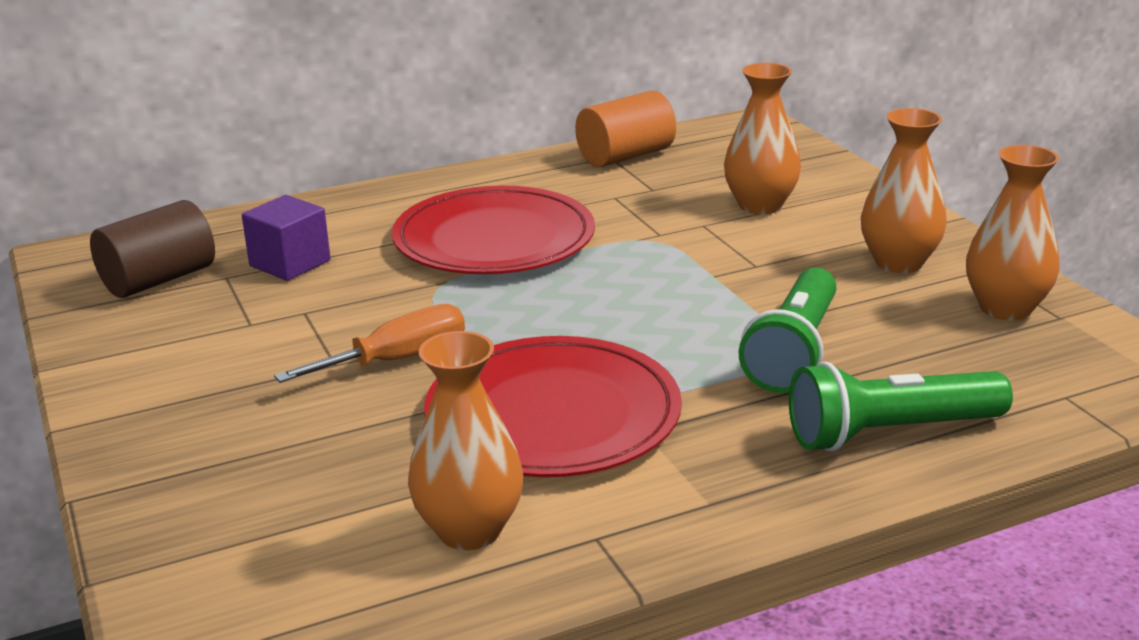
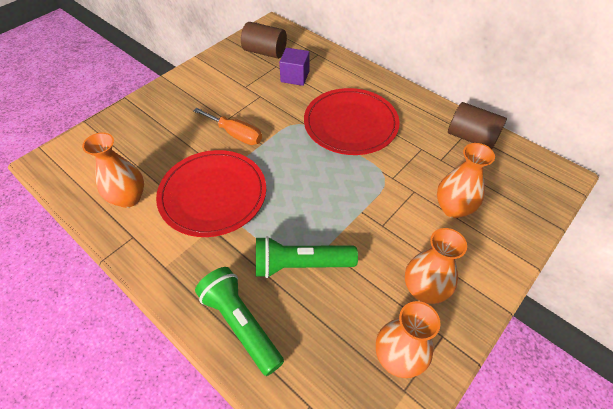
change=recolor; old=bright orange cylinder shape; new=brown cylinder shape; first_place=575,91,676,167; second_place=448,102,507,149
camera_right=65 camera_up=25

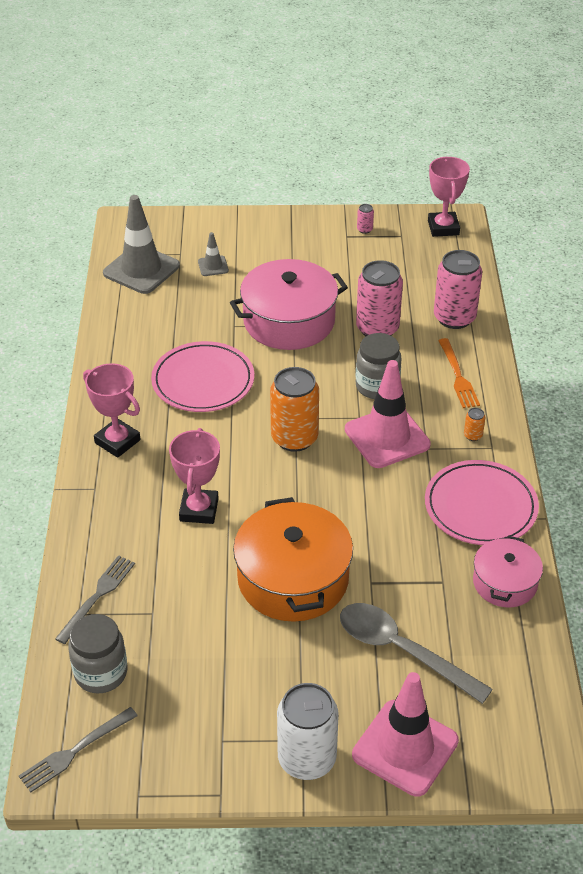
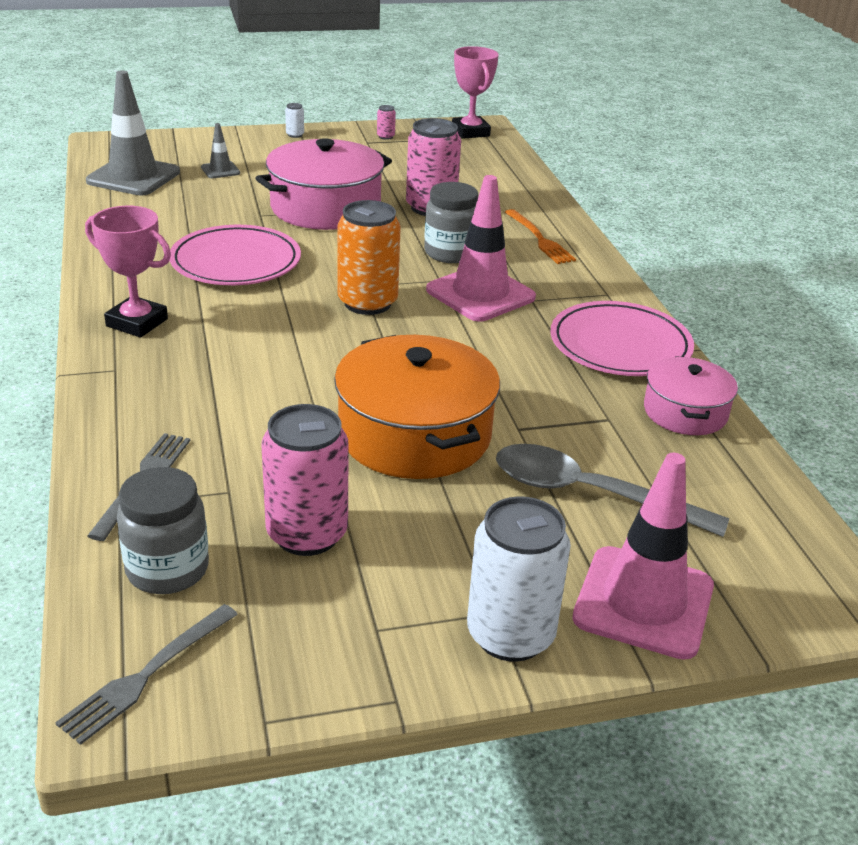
change=delete; old=rose-pink prize cup; first_place=169,428,220,524
change=delete; old=bright orange tin; first_place=464,408,485,441
change=insert; new=snow-white tin; second_place=285,103,304,138
change=move; old=rose-pink tin; first_place=434,250,482,329; second_place=262,404,349,556
camera_right=-15 camera_up=-10

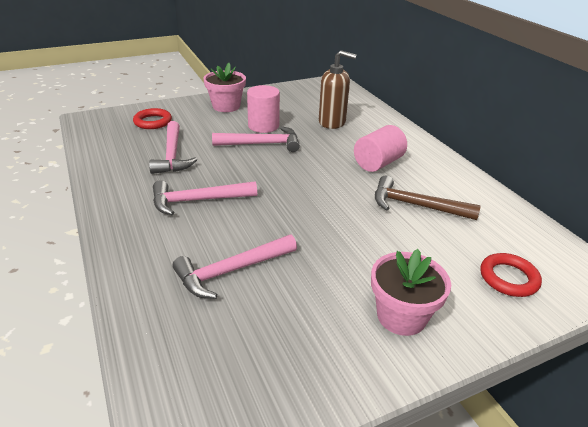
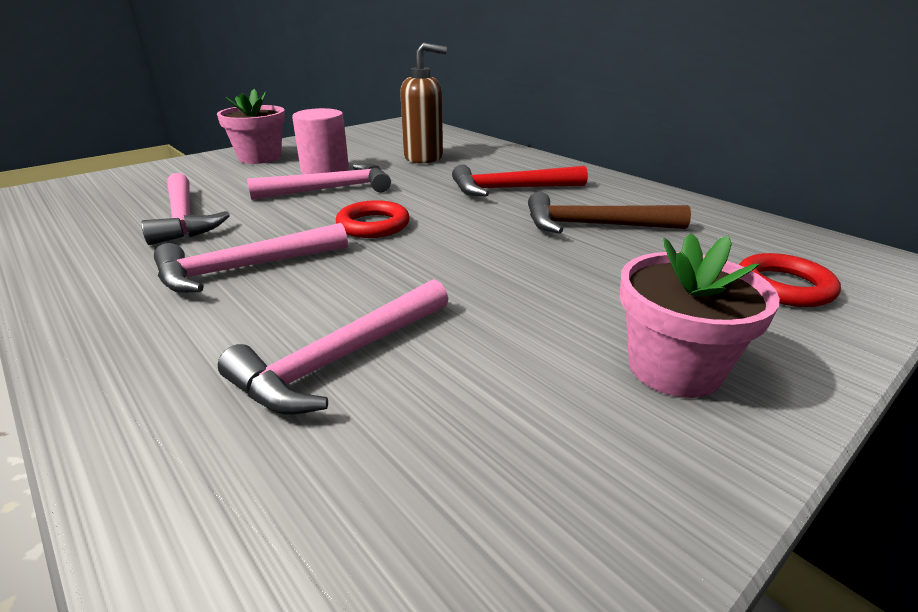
change=move; old=scarlet torus; first_place=133,108,172,129; second_place=336,200,410,238
change=replace; old=rose-pink cylinder shape; new=scarlet hammer; first_place=354,125,407,172; second_place=452,164,588,196
camera_right=-15 camera_up=-5

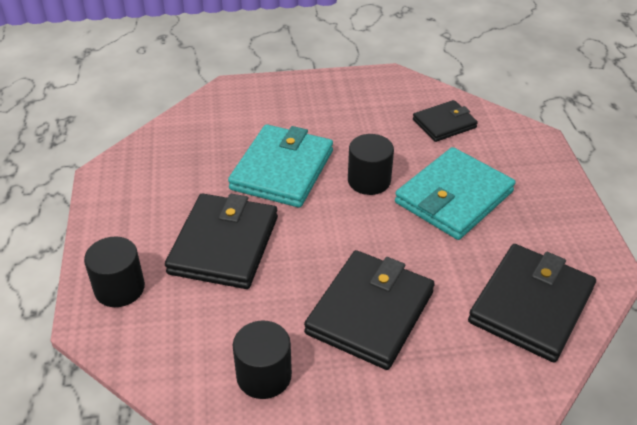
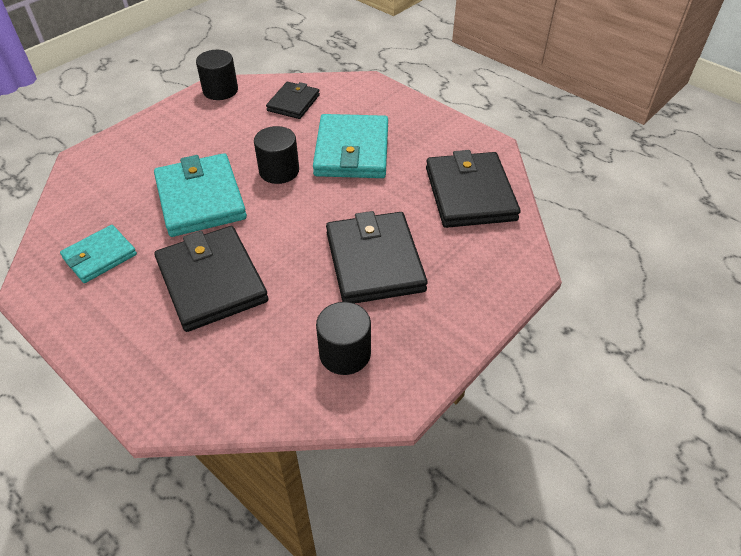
change=insert; new=turquoise billfold; second_place=60,225,137,283
change=move; old=black cylinder shape; first_place=84,237,145,307; second_place=196,50,238,100
camera_right=-40 camera_up=5

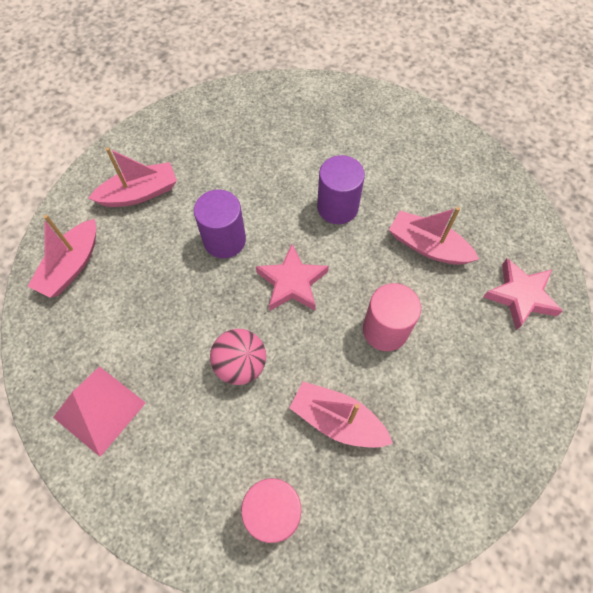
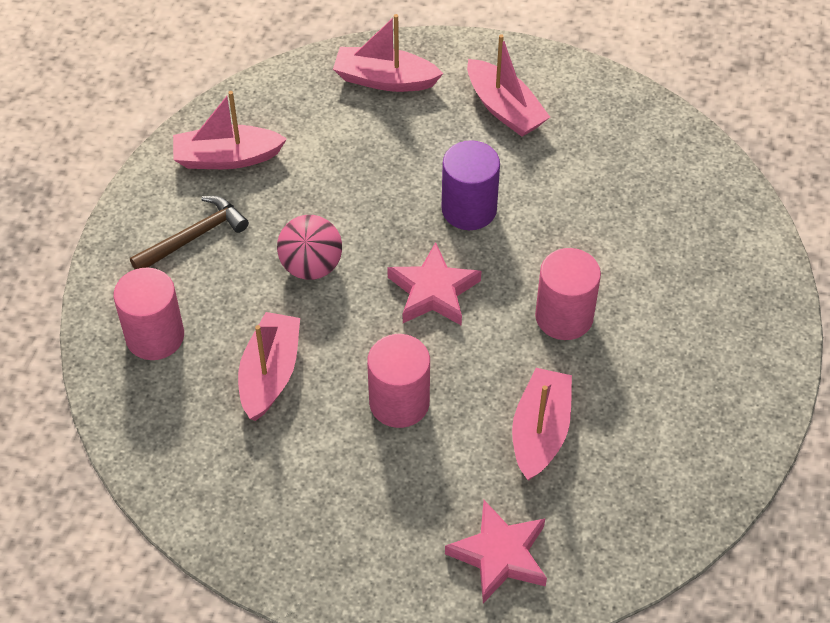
change=insert; new=brown hammer; second_place=130,196,249,269
change=replace; old=rose-pink pyramid; new=rose-pink sailboat; first_place=53,366,146,457; second_place=173,91,287,169
change=recolor; old=royal purple cylinder shape; new=rose-pink cylinder shape; first_place=317,155,365,224; second_place=535,248,601,340
camera_right=75 camera_up=-10

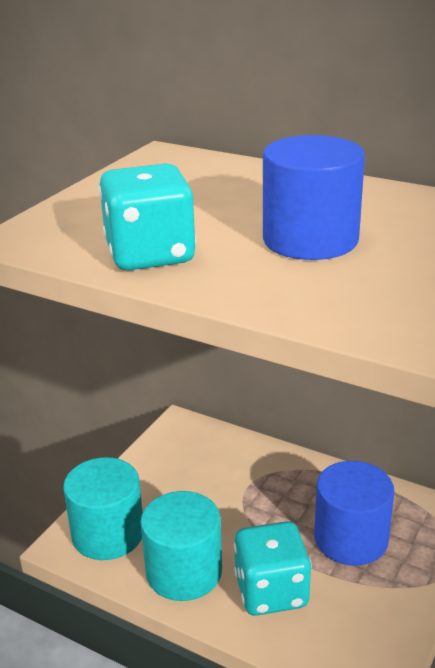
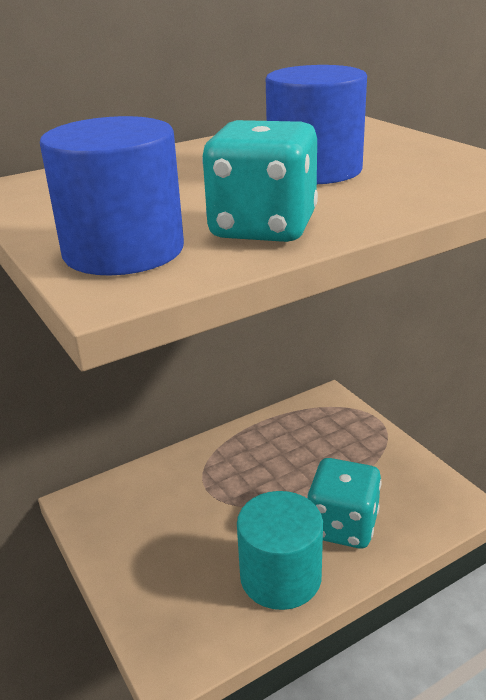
change=delete; old=turquoise cylinder shape; first_place=63,457,143,560
change=move; old=cobalt cylinder shape; first_place=314,461,394,566; second_place=40,116,184,276
camera_right=-60 camera_up=0

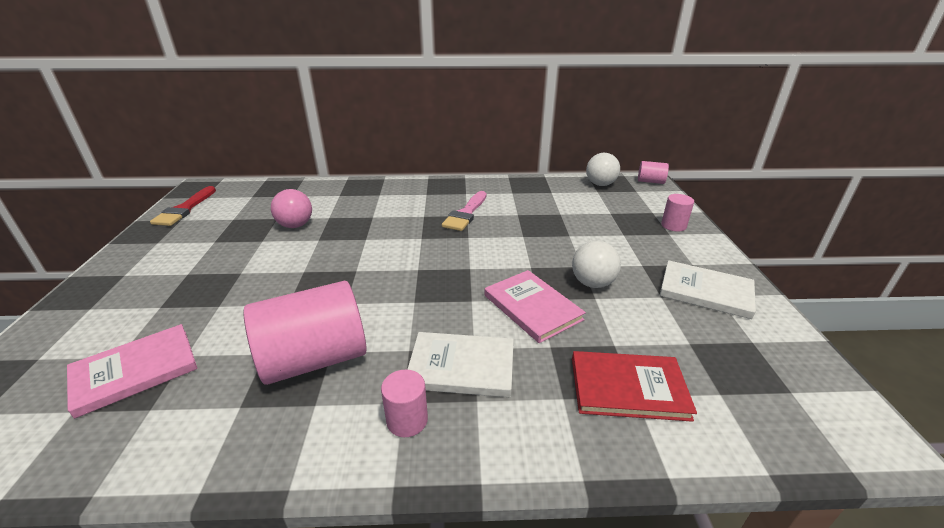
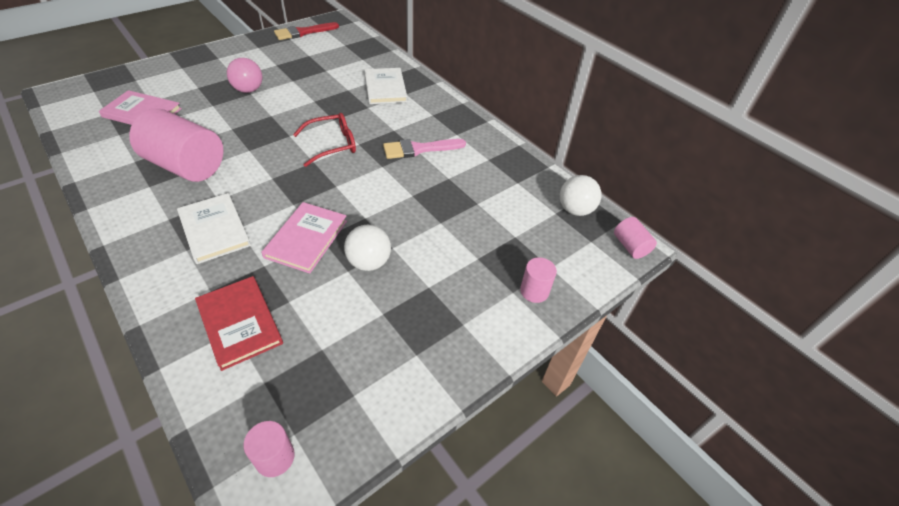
change=insert; new=scarlet glasses; second_place=293,113,356,167
change=move; old=rose-pink sphere; first_place=271,189,312,228; second_place=227,58,262,93
change=move; old=rose-pink cylinder shape; first_place=381,370,428,437; second_place=243,421,295,477
change=move; old=snow-white hardback; first_place=660,260,756,319; second_place=364,68,407,104
camera_right=50 camera_up=15

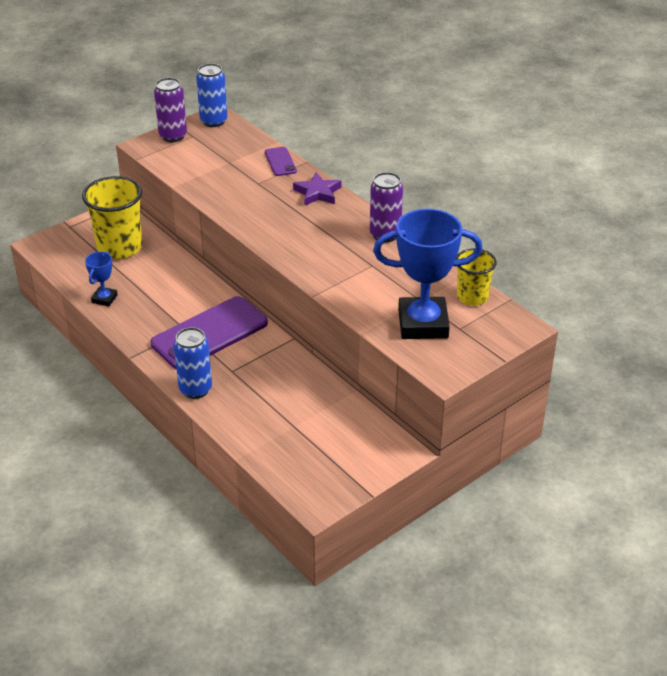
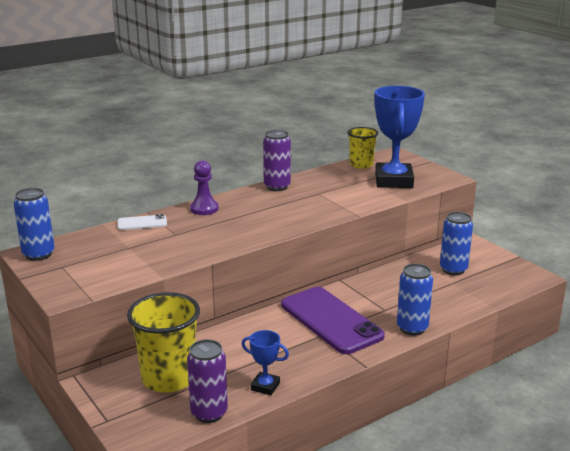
change=insert; new=cobalt tin; second_place=440,212,473,275
change=move; old=royal purple tin; first_place=154,78,187,143; second_place=187,339,228,423
change=replace; old=royal purple five-pointed star; new=royal purple game pawn; first_place=293,172,342,206; second_place=190,160,219,215
change=recolor; old=royal purple mobile phone; new=snow-white mobile phone; first_place=265,147,297,176; second_place=118,214,167,230
camera_right=-85 camera_up=-15

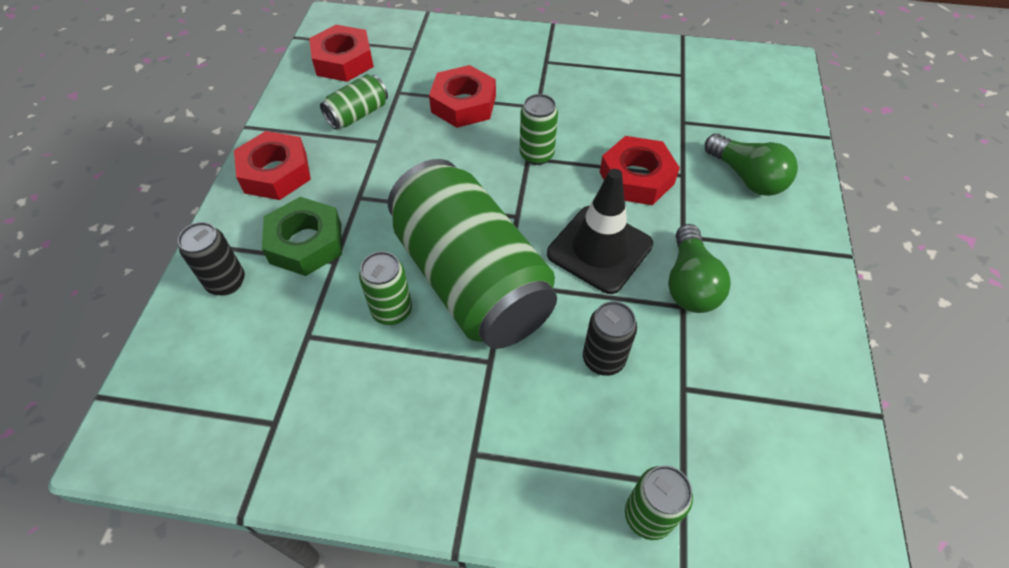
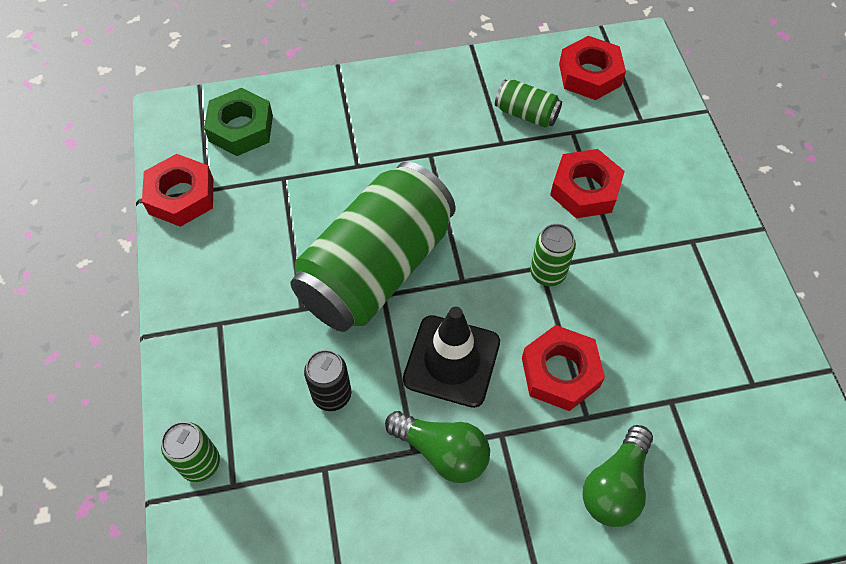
change=delete; old=black tin; first_place=178,222,245,296
change=delete; old=green tin; first_place=359,251,412,325
change=move; old=scarlet hex nut; first_place=234,131,311,200; second_place=142,154,213,227
change=move; old=green hex nut; first_place=262,197,342,276; second_place=204,88,273,156
change=rotate; old=green bulb; first_place=668,224,731,313; second_place=385,411,490,483; degrees=-135
camera_right=70 camera_up=5

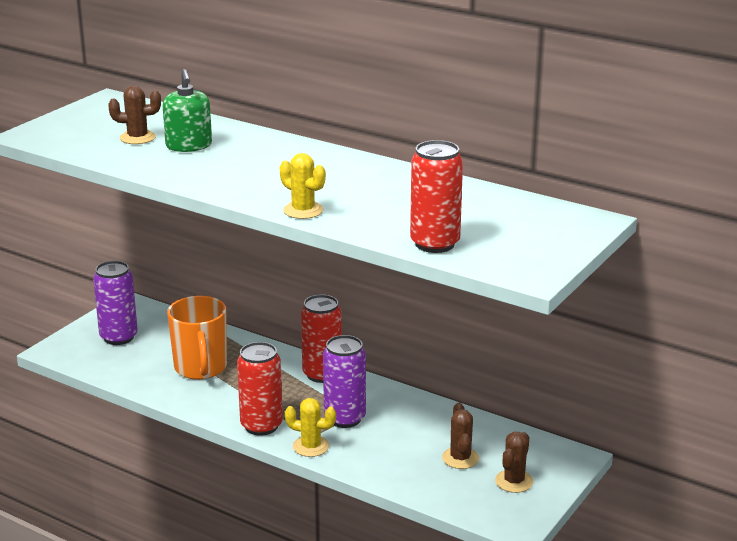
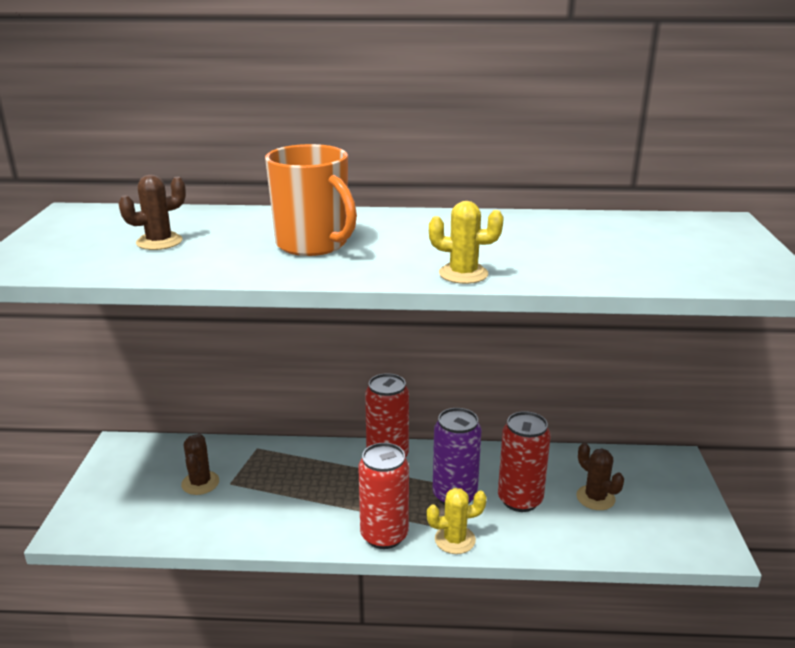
change=delete; old=royal purple tin; first_place=93,261,138,345
change=delete; old=green pump bottle; first_place=163,69,212,152
change=move; old=bright orange coffee mug; first_place=167,296,227,380; second_place=265,144,357,256
change=move; old=scarlet tin; first_place=410,140,463,253; second_place=498,411,551,512
change=move; old=brown cactus; first_place=495,432,533,493; second_place=181,434,219,495
camera_right=-30 camera_up=0

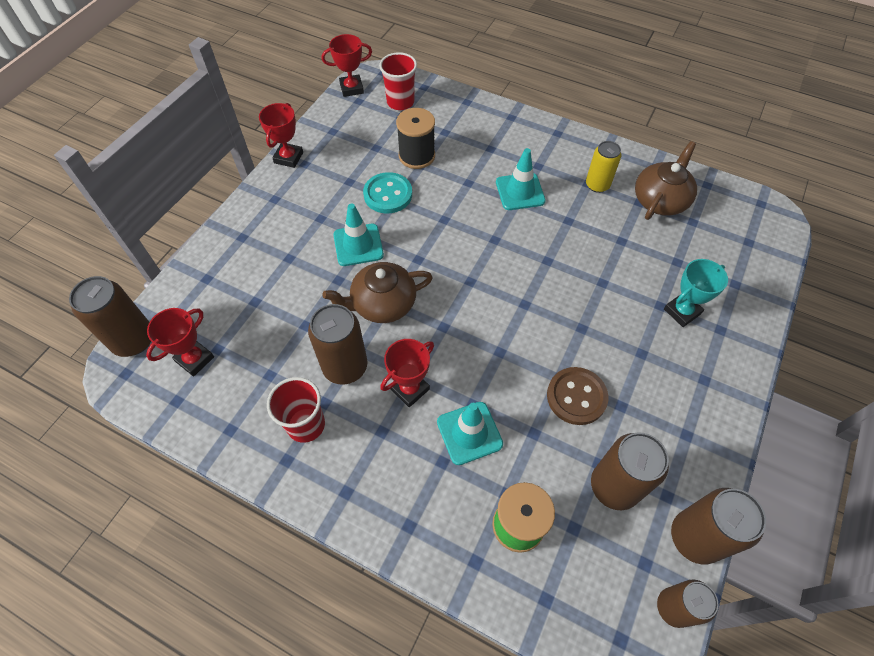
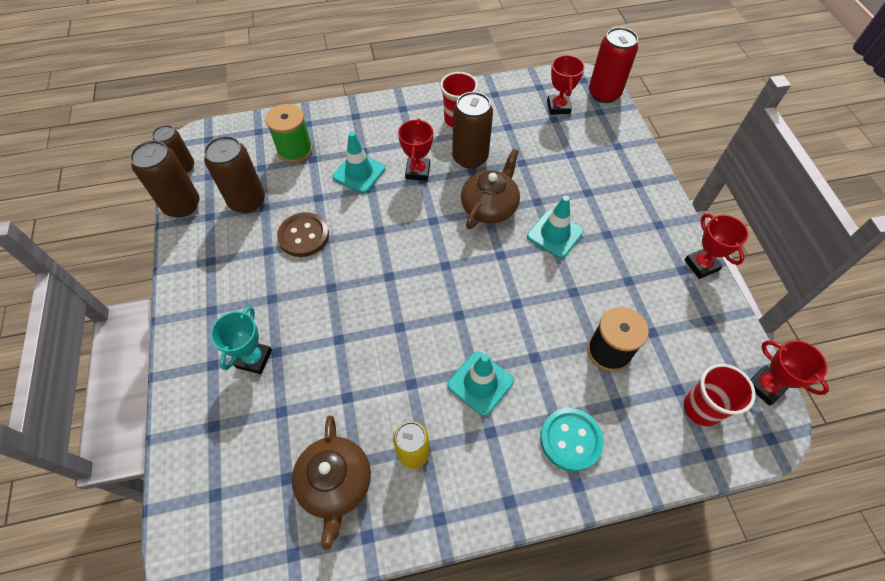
change=move; old=turquoise shirt button; first_place=363,172,412,213; second_place=540,408,604,472
change=recolor; old=brown tin; new=scarlet tin; first_place=69,276,151,357; second_place=589,27,638,103
change=rotate; old=scarlet prize cup; first_place=322,34,372,97; second_place=751,340,829,406; degrees=-75
camera_right=140 camera_up=0

